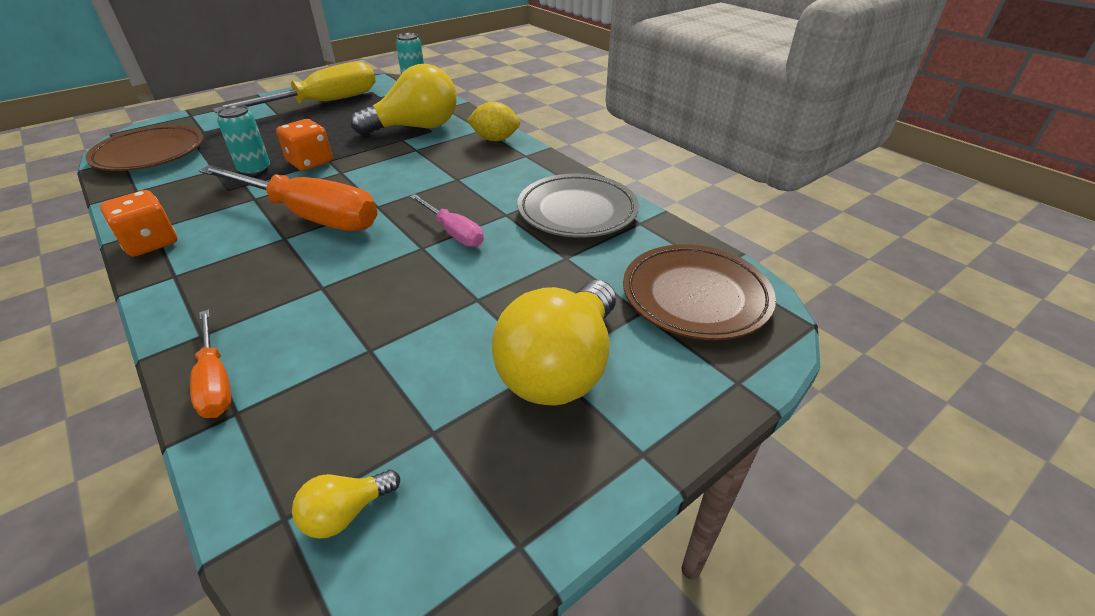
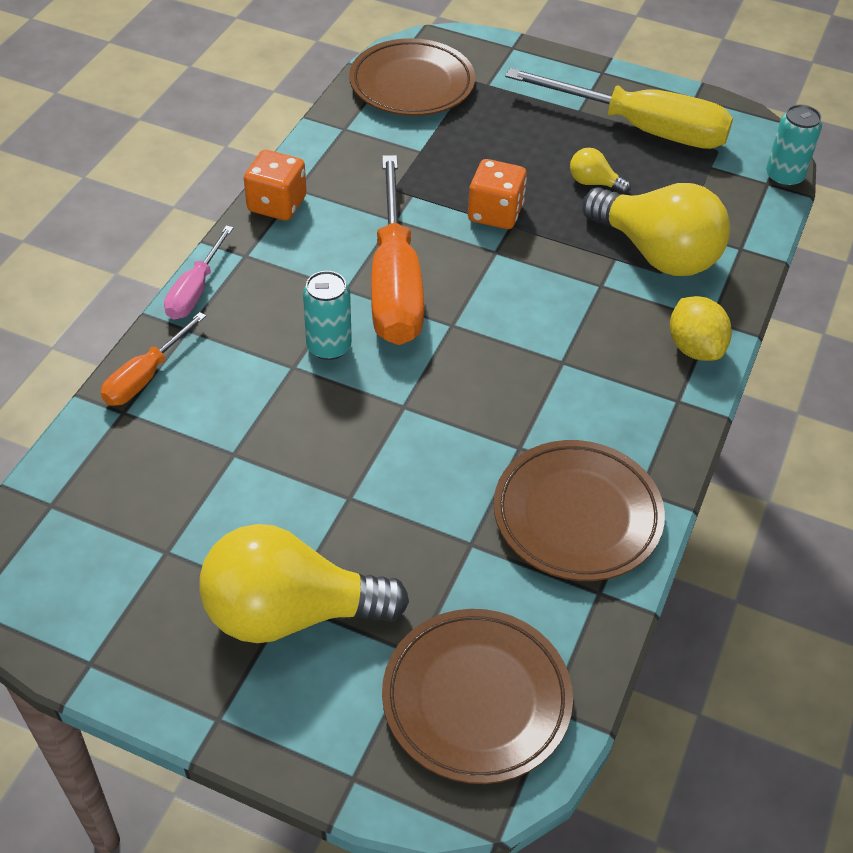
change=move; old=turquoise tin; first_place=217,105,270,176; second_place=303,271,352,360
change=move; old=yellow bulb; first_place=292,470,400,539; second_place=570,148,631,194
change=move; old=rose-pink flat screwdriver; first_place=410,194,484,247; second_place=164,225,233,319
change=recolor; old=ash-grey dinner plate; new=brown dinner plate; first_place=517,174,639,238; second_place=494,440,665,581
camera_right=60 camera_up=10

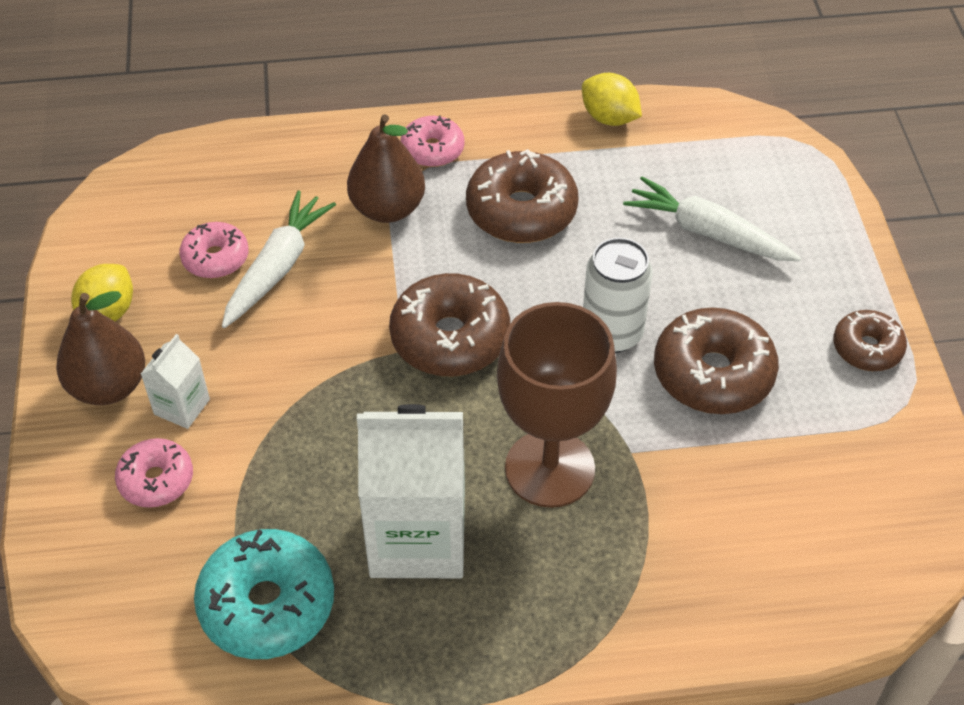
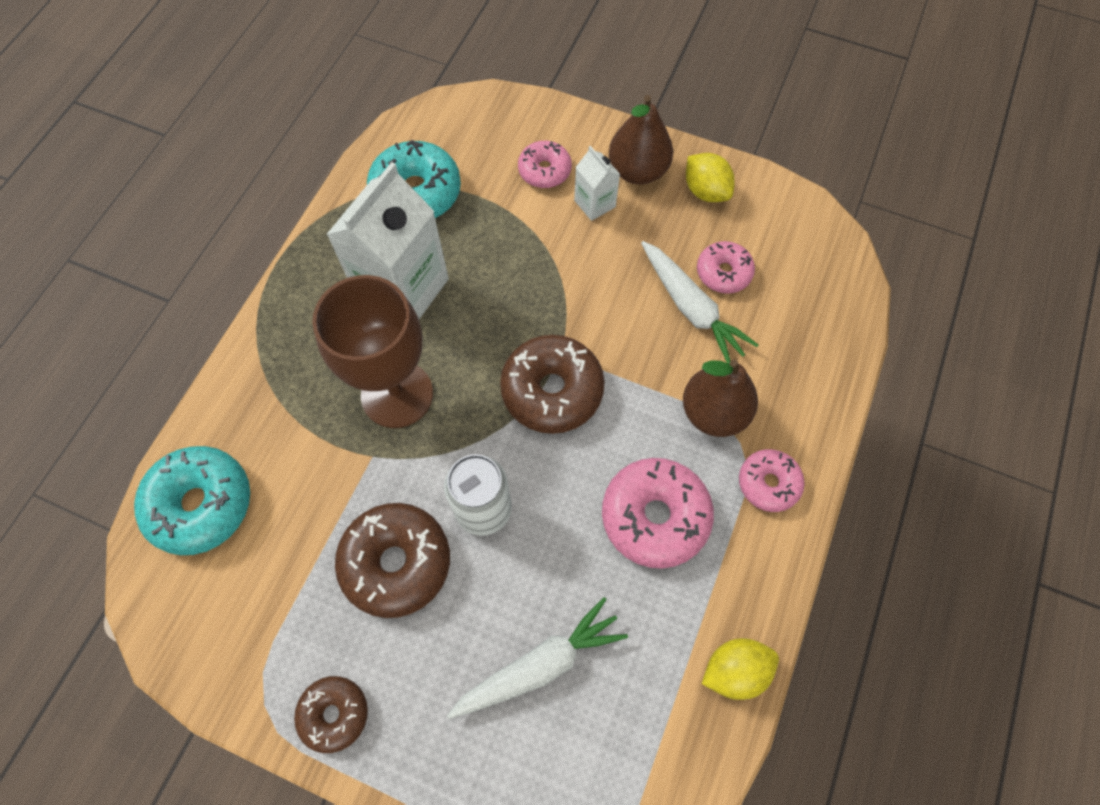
change=insert; new=turquoise donut; second_place=134,446,250,555
change=recolor; old=brown donut; new=rose-pink donut; first_place=466,149,579,243; second_place=602,458,714,569
camera_right=120 camera_up=15

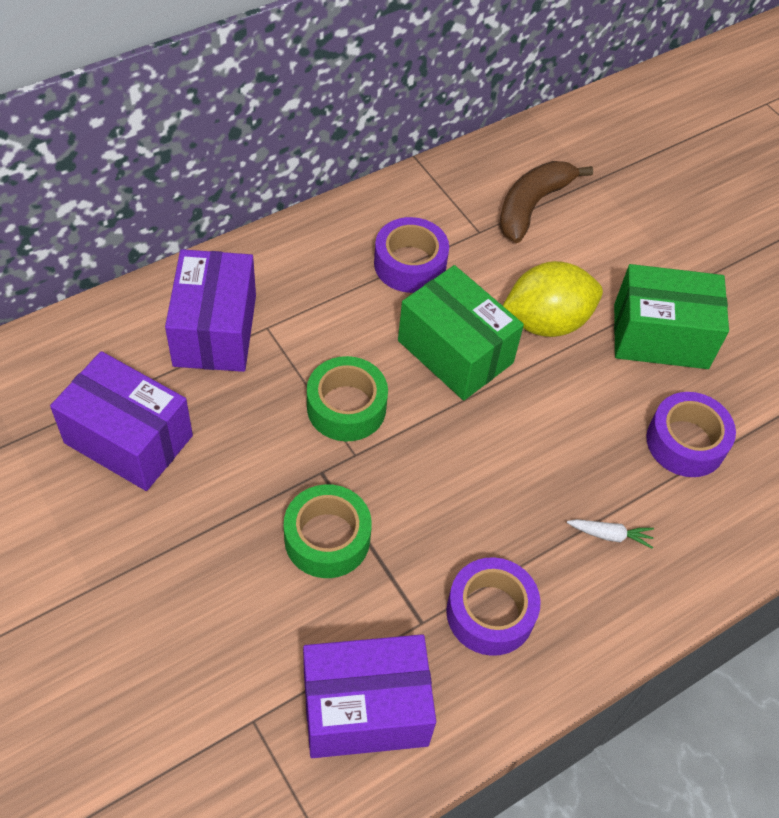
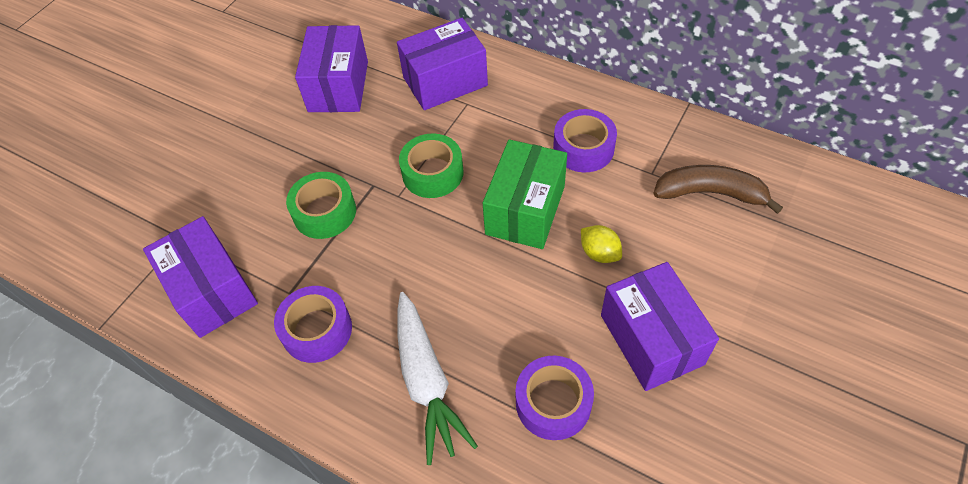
change=recolor; old=green parcel; new=royal purple parcel; first_place=614,264,729,369; second_place=601,262,719,391
change=resize; old=yellow citrus fruit; first_place=503,261,603,337; second_place=581,225,622,263; factor=0.54
change=resize; old=snow-white root vegetable; first_place=567,519,654,549; second_place=397,292,478,465; factor=2.4
camera_right=70 camera_up=0

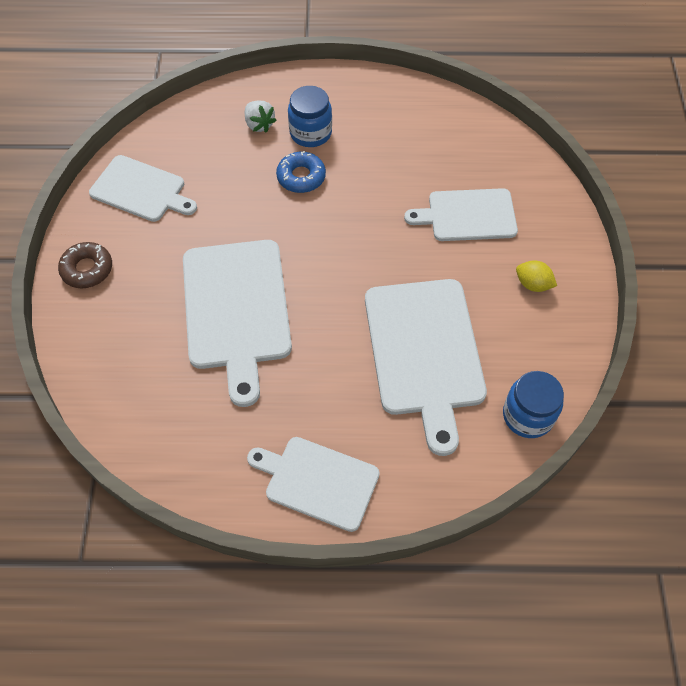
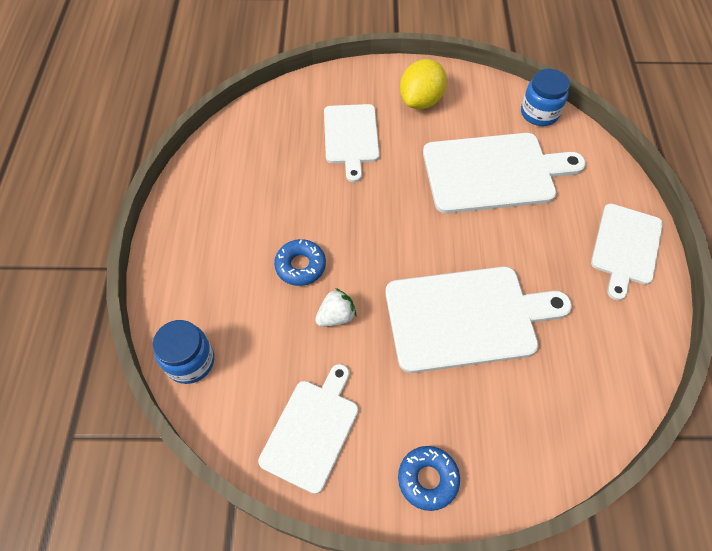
change=move; old=snow-white toy strawberry; first_place=245,101,277,133; second_place=315,288,356,327
change=move; old=cobalt preserve jar; first_place=288,86,332,147; second_place=153,320,214,384
change=recolor; old=brown donut; new=cobalt donut; first_place=58,242,112,288; second_place=398,446,460,511
change=resize; old=yellow citrus fruit; first_place=516,260,557,292; second_place=400,59,447,109; factor=1.79
camera_right=-90 camera_up=0

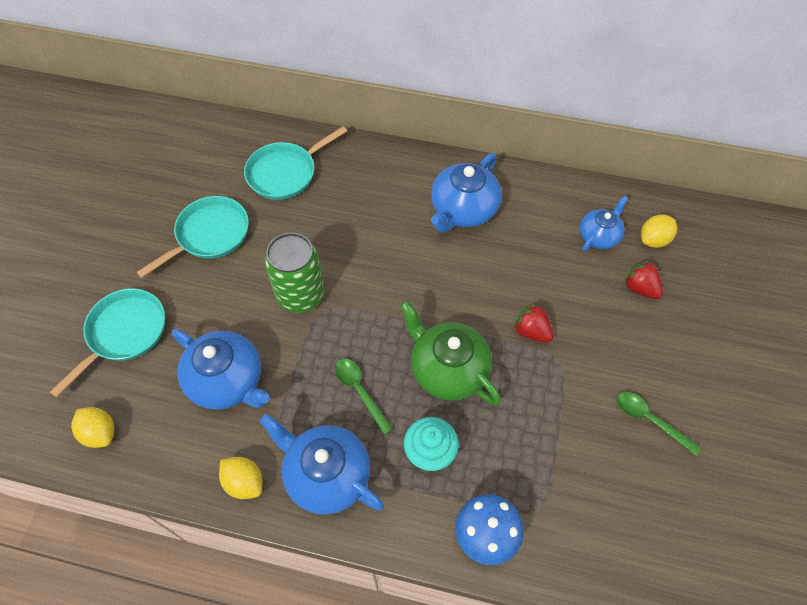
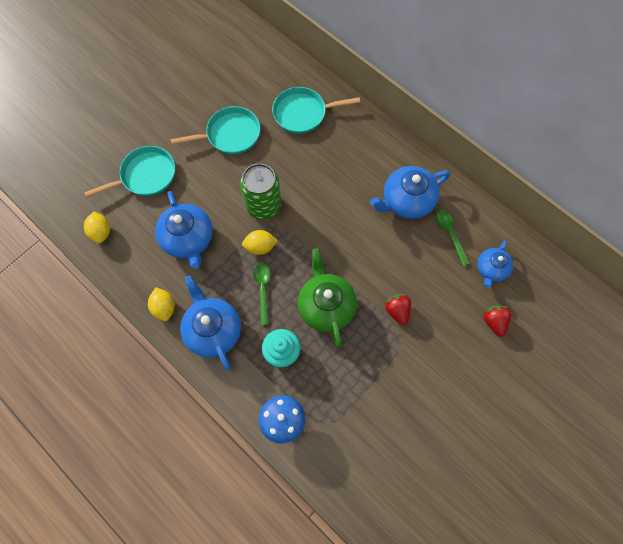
change=move; old=green spoon; first_place=617,392,702,456; second_place=436,210,470,266
change=move; old=yellow citrus fruit; first_place=641,214,677,248; second_place=242,230,278,255
change=rotate; old=cobalt tea pot; first_place=580,196,628,252; second_place=477,241,513,288; degrees=135
camera_right=30 camera_up=10

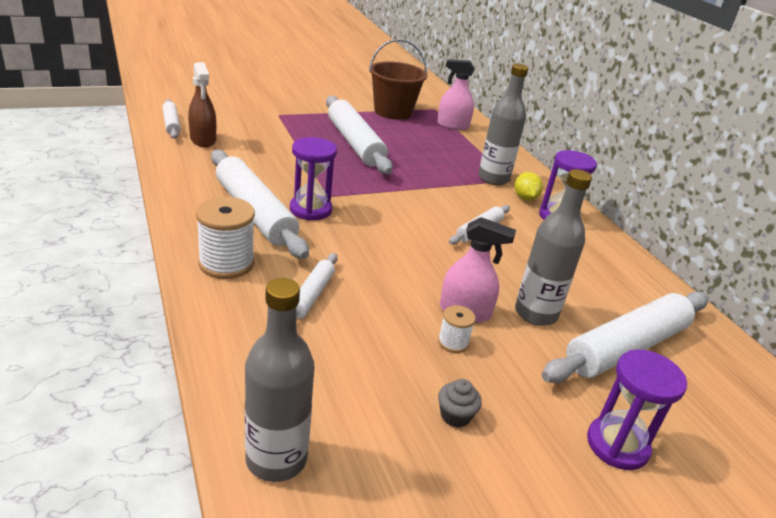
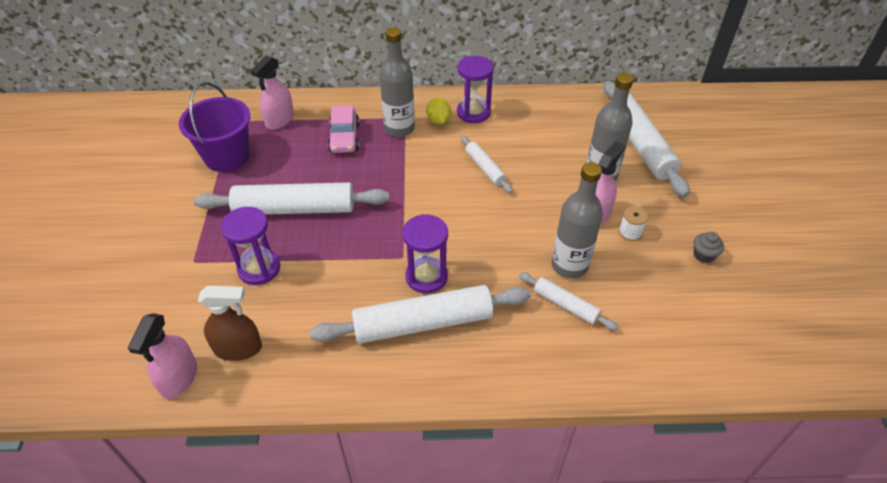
change=delete; old=snow-white spool; first_place=196,197,255,279
change=insert; new=rose-pink toy car; second_place=328,105,360,153
change=move; old=ash-grey drink bottle; first_place=245,278,315,482; second_place=551,162,603,279
change=move; old=royal purple hourglass; first_place=587,349,687,470; second_place=221,207,280,285
change=replace; old=snow-white dough roller; new=rose-pink spray cleaner; first_place=162,99,181,139; second_place=128,313,197,399
change=recolor; old=brown bucket; new=royal purple bucket; first_place=369,39,427,120; second_place=179,82,250,172
change=rotate; old=yellow citrus fruit; first_place=515,172,543,201; second_place=426,98,451,125; degrees=60
camera_right=-65 camera_up=15

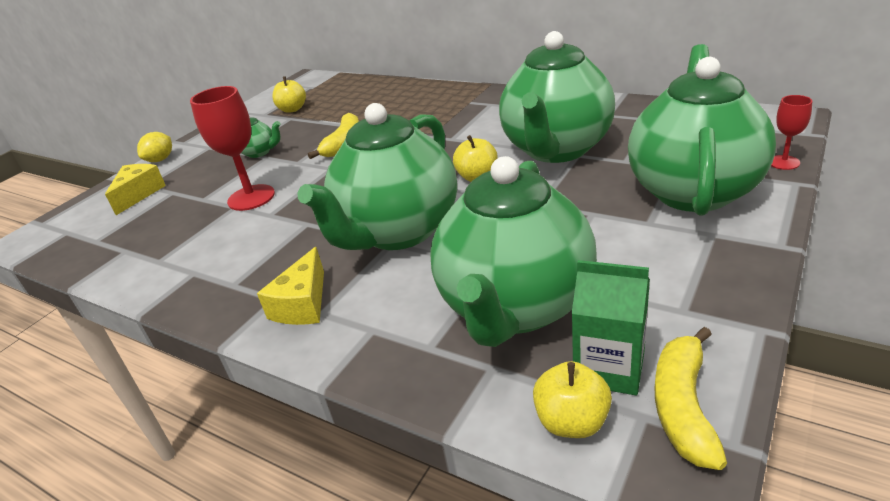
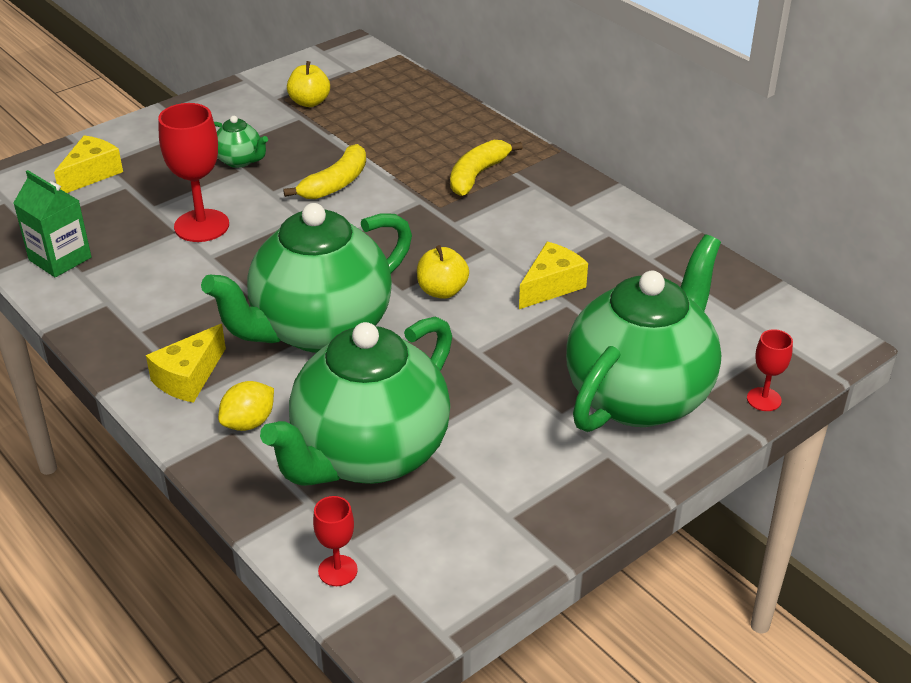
change=move; old=yellow citrus fruit; first_place=137,132,172,162; second_place=218,381,274,431
change=move; old=green juice carton; first_place=572,260,650,395; second_place=13,170,92,277
change=move; old=yellow toy banana; first_place=655,327,727,470; second_place=450,140,523,196
change=replace; old=green tea pot; new=yellow cheese wedge; first_place=499,31,615,163; second_place=519,242,588,309
change=replace; old=yellow apple; new=scarlet wine glass; first_place=533,361,612,438; second_place=313,496,358,586
camera_right=15 camera_up=5

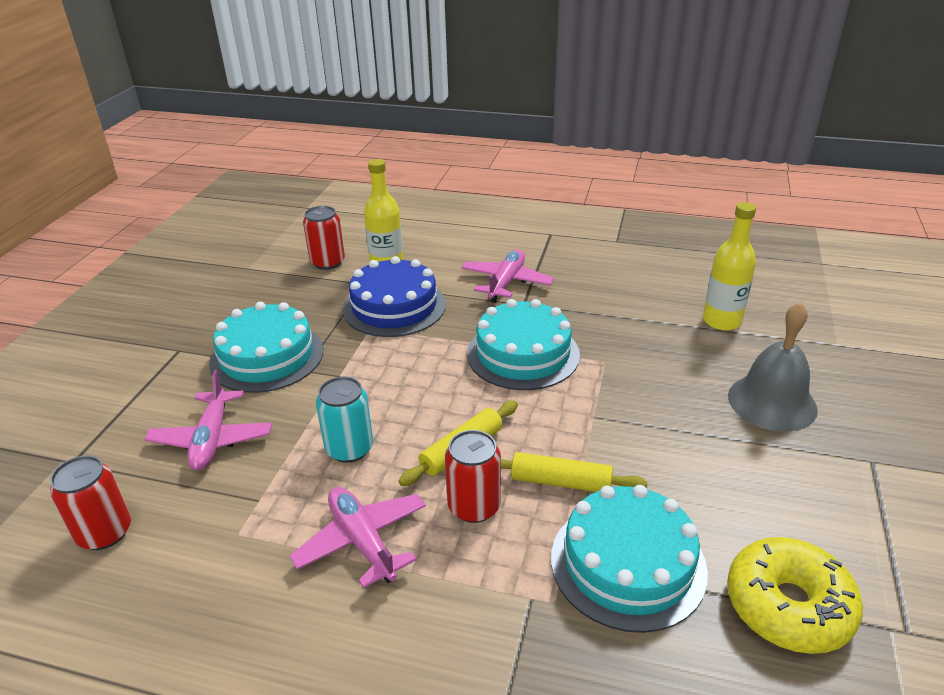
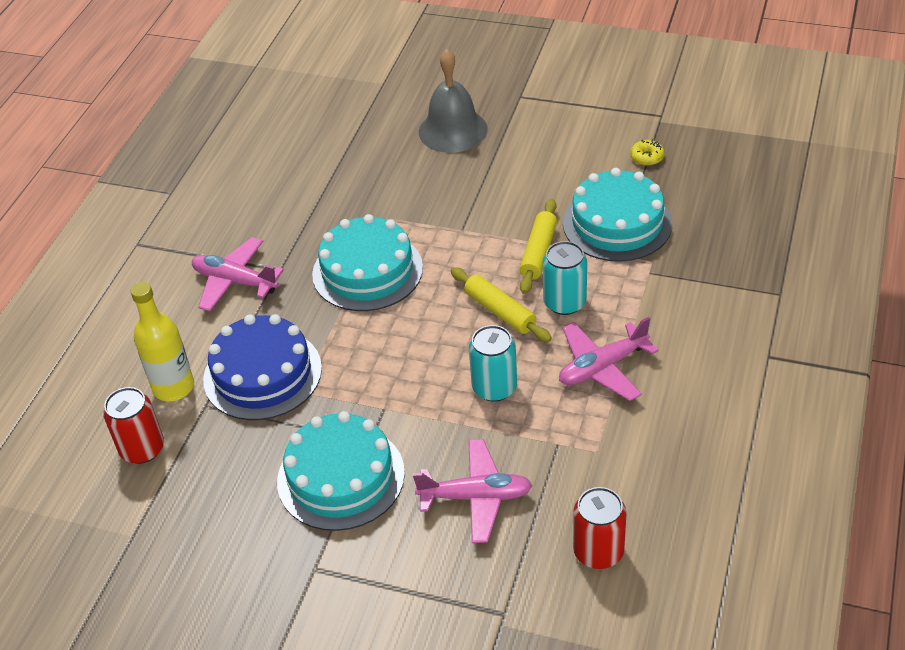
change=delete; old=yellow drink bottle; first_place=703,202,756,331
change=recolor; old=scarlet tin; new=turquoise tin; first_place=445,430,501,523; second_place=543,241,587,315
change=resize; old=yellow donut; first_place=727,537,863,654; second_place=630,140,665,166; factor=0.43
camera_right=-85 camera_up=10

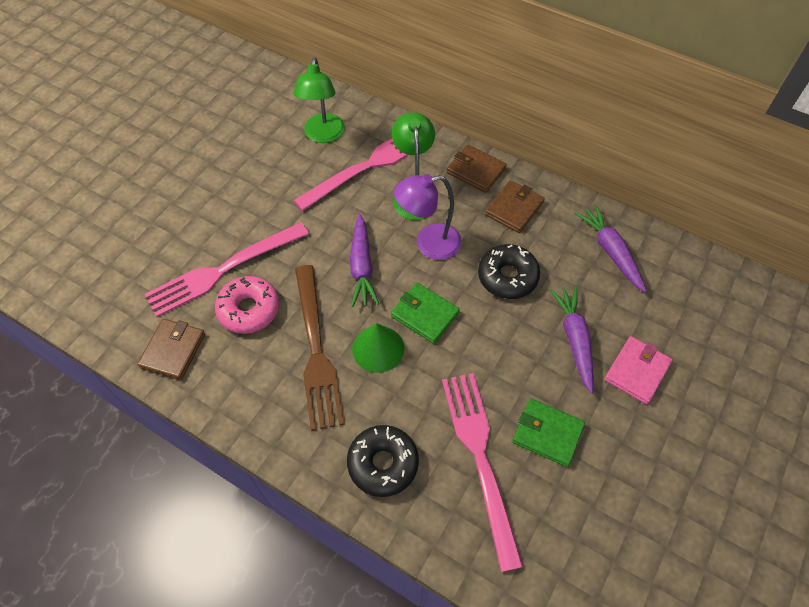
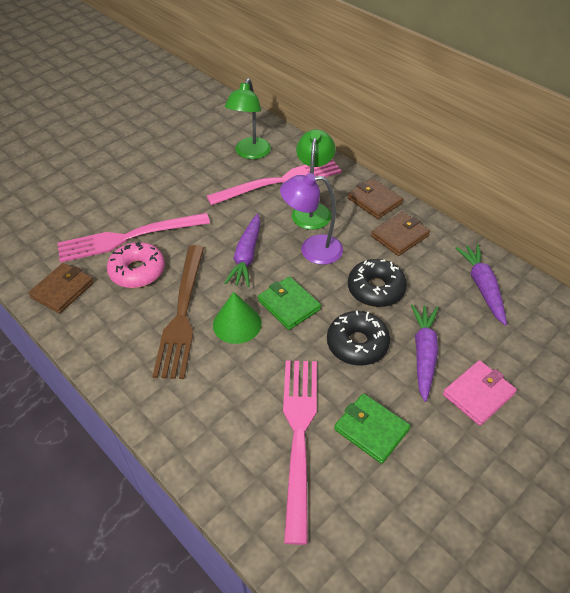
change=move; old=black donut; first_place=347,425,419,497; second_place=327,311,390,366
camera_right=15 camera_up=-10

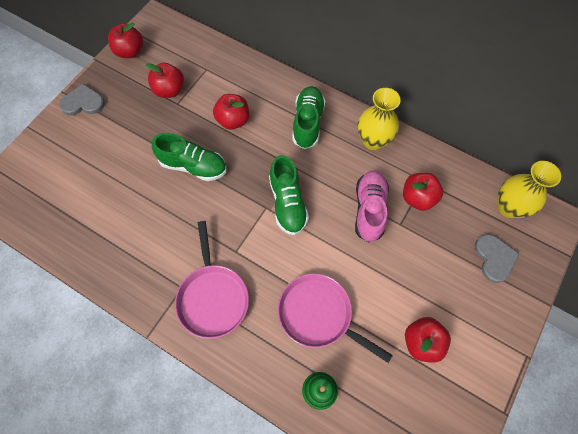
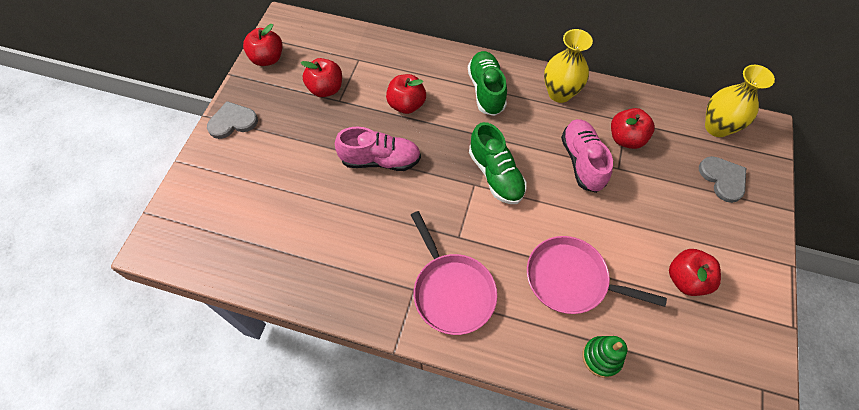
change=recolor; old=green shoe; new=rose-pink shoe; first_place=152,133,227,181; second_place=335,126,421,171
camera_right=-15 camera_up=-5

